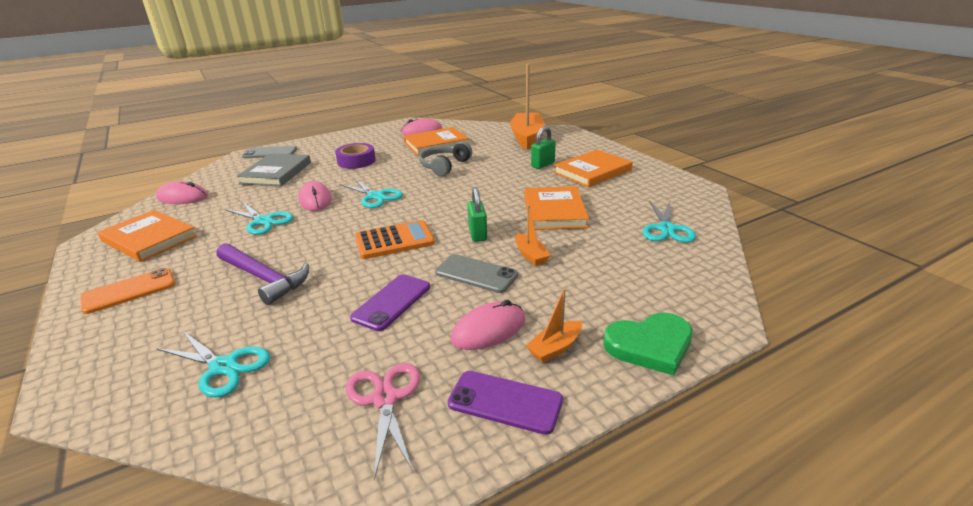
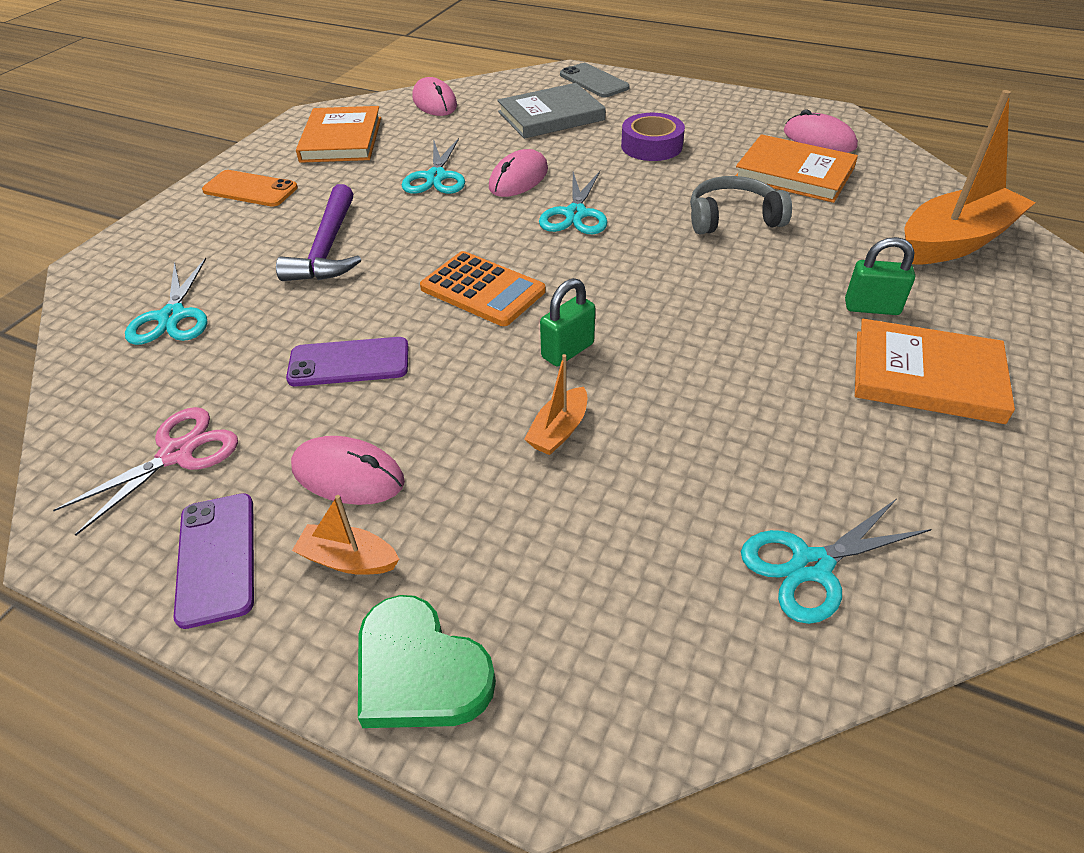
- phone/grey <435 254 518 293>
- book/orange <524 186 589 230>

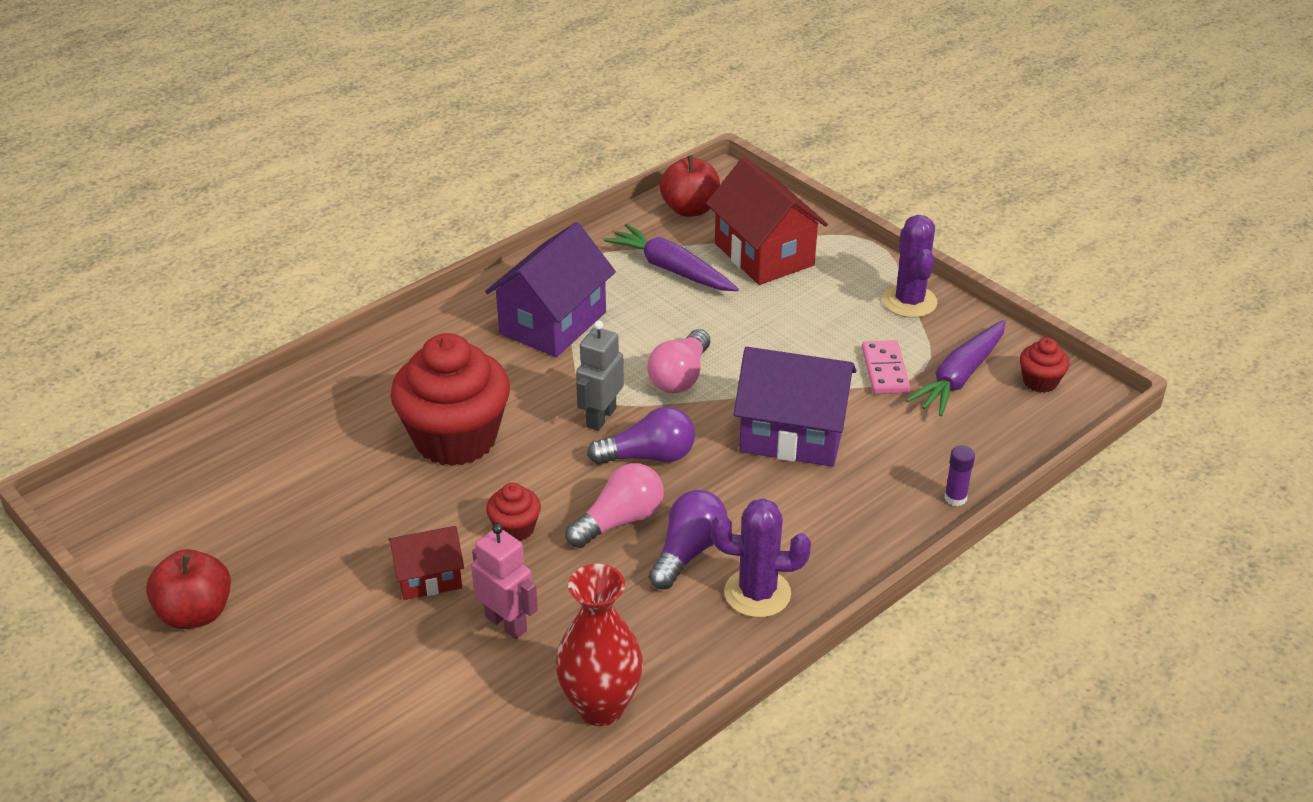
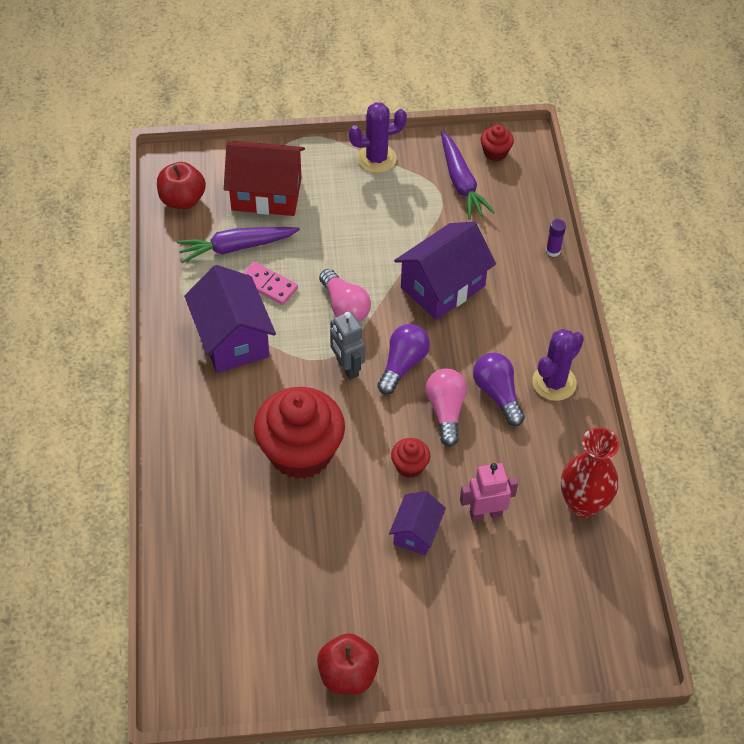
~ domino/pink <862 340 910 394> to <243 262 298 305>
~ house/red <388 526 464 600> to house/purple <389 491 446 556>
~ cactus/purple <883 215 938 318> = <349 102 407 173> 45 degrees counterclockwise

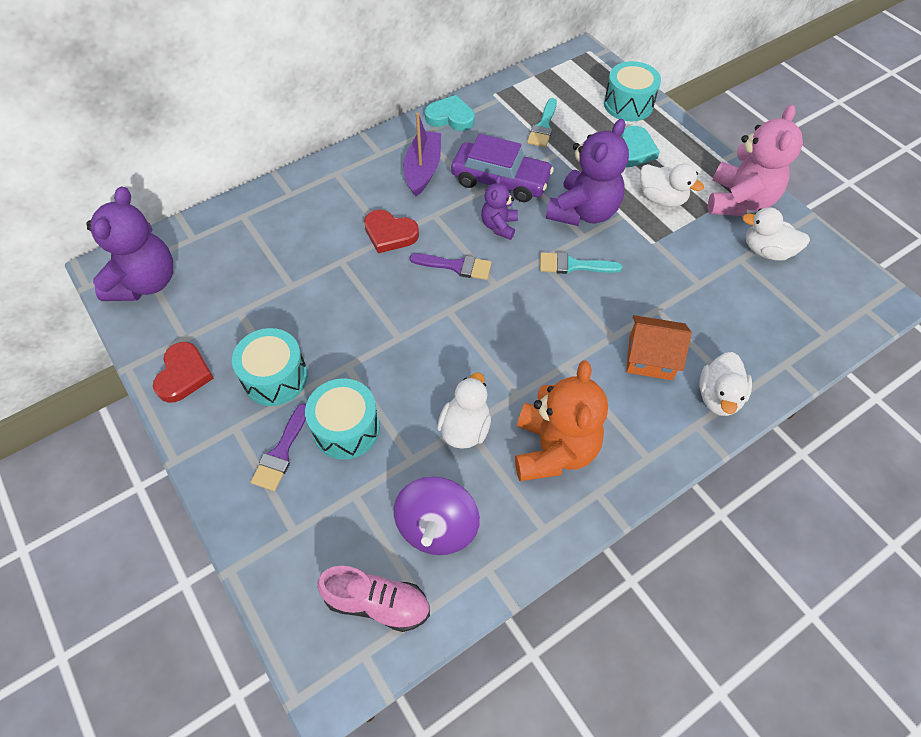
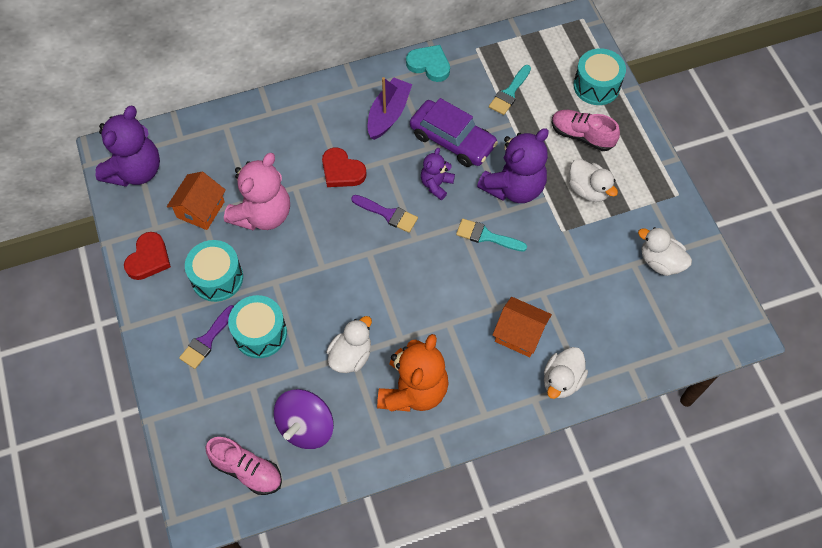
+ house/orange <167 172 226 230>
~ teddy bear/pink <708 105 803 216> to <224 153 290 230>
~ heart/turquoise <621 126 660 167> to shoe/pink <551 110 620 151>

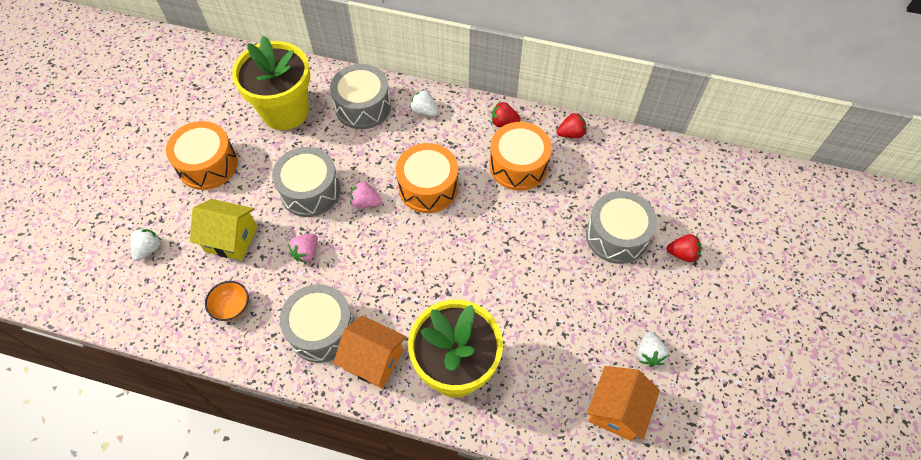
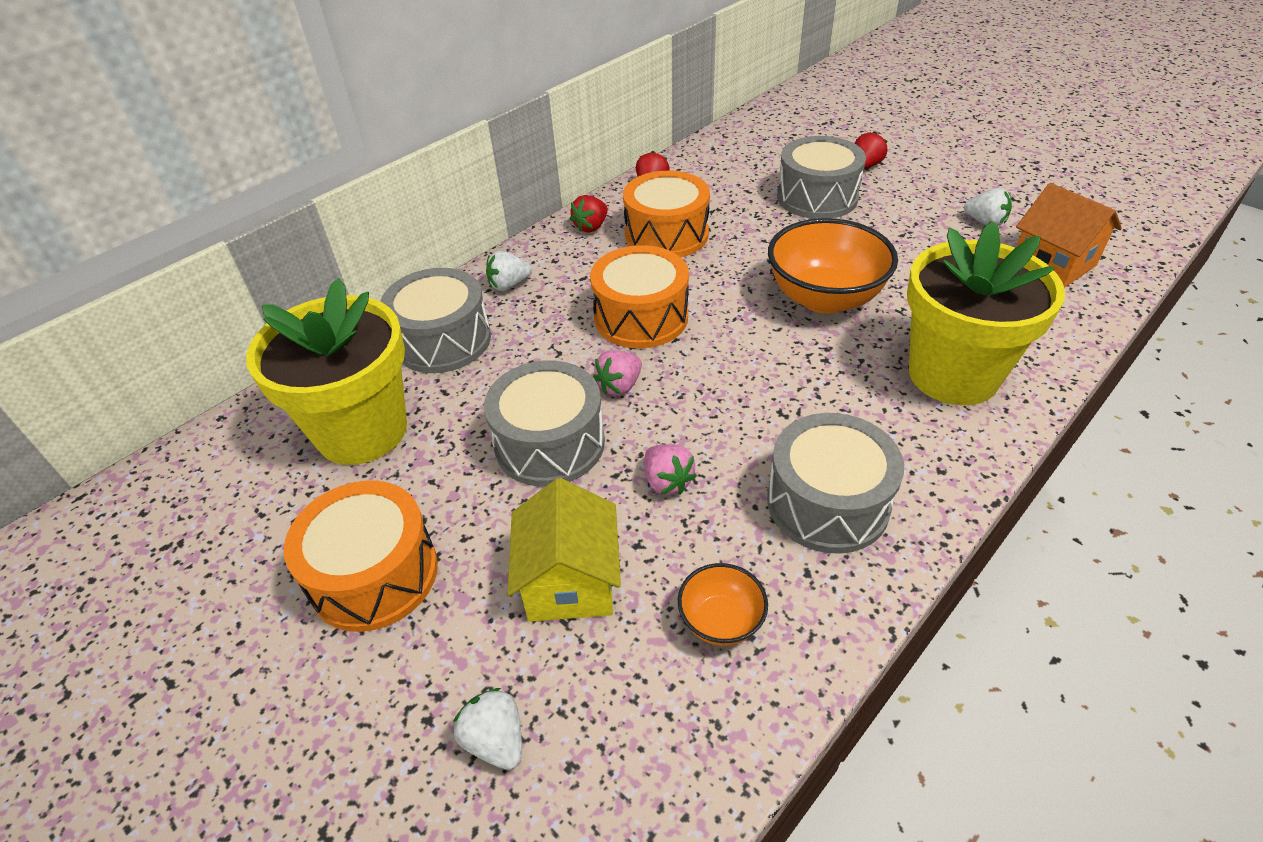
- house/orange <333 315 406 389>
+ bowl/orange <768 218 898 314>
~ house/yellow <190 199 257 260> = <507 478 621 622> 45 degrees counterclockwise

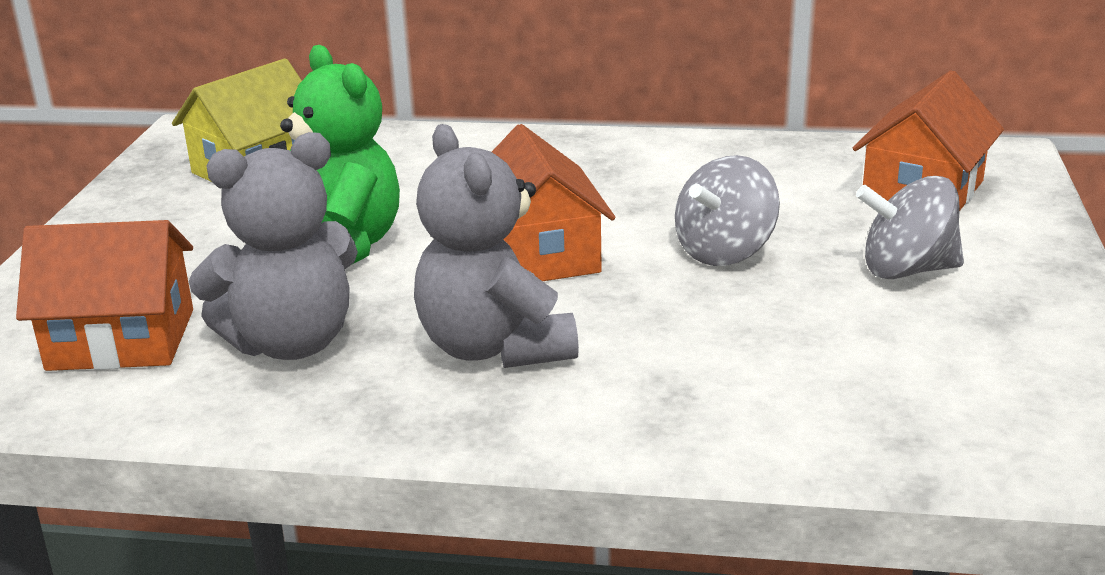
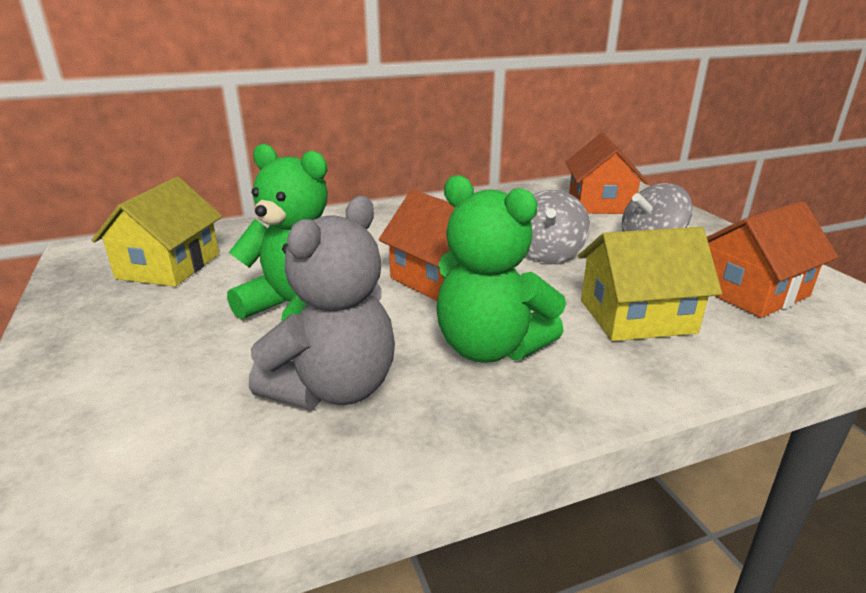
+ house/yellow <578 227 722 341>
~ house/orange <16 220 193 371> to <707 201 838 318>
~ teddy bear/grey <414 124 579 368> to teddy bear/green <436 175 566 363>

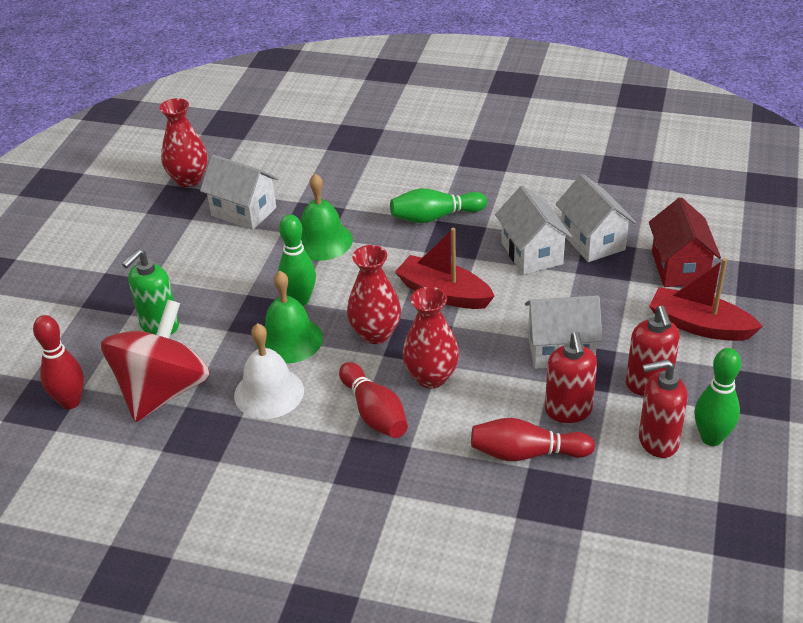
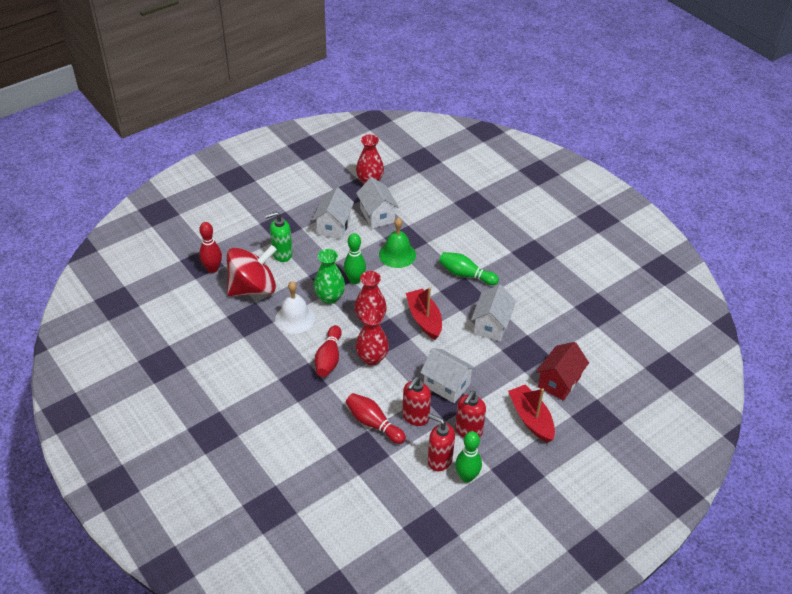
~ house/white <556 174 636 262> to <312 187 354 239>
~ bell/green <256 271 323 364> to vase/green <314 249 345 304>

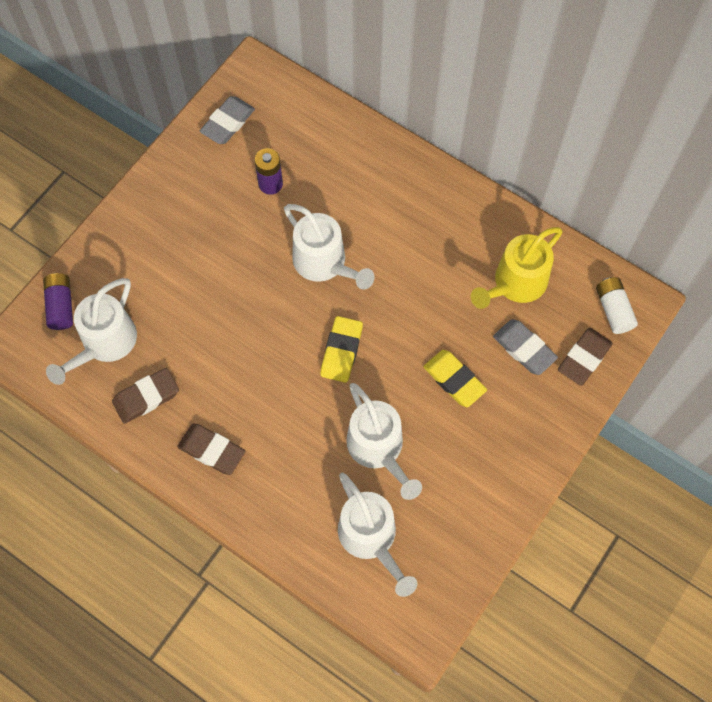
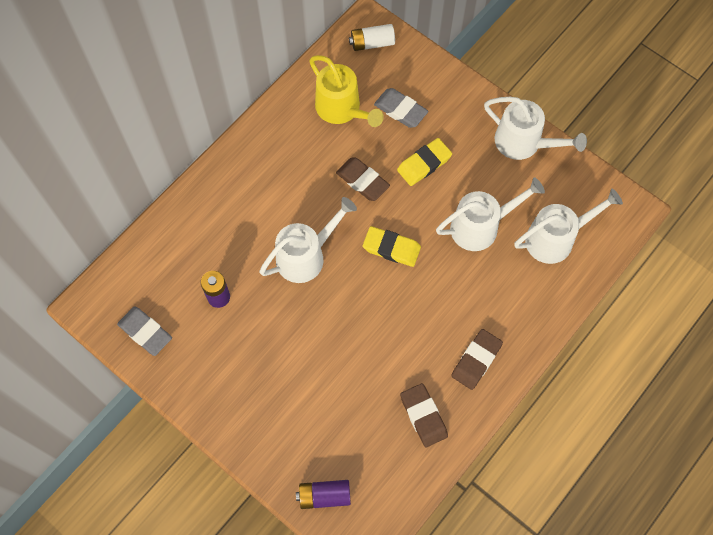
~ watering can/white <46 278 137 385> to <484 97 587 160>
~ eraser/brown <558 328 613 386> to <336 158 390 201>
~ eraser/grey <493 319 558 375> = <374 88 428 128> 75 degrees clockwise

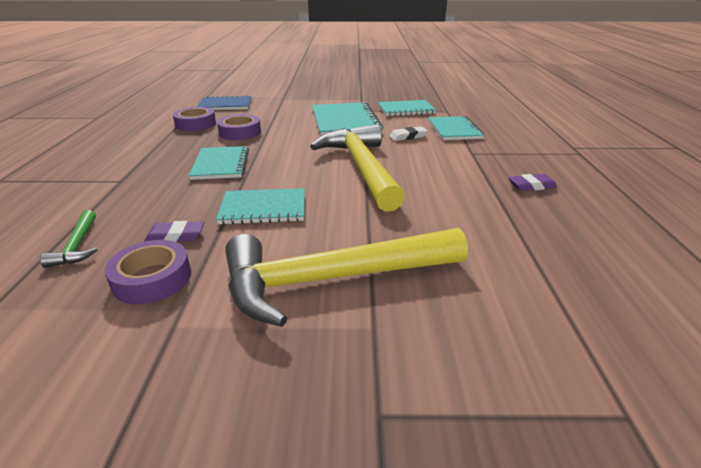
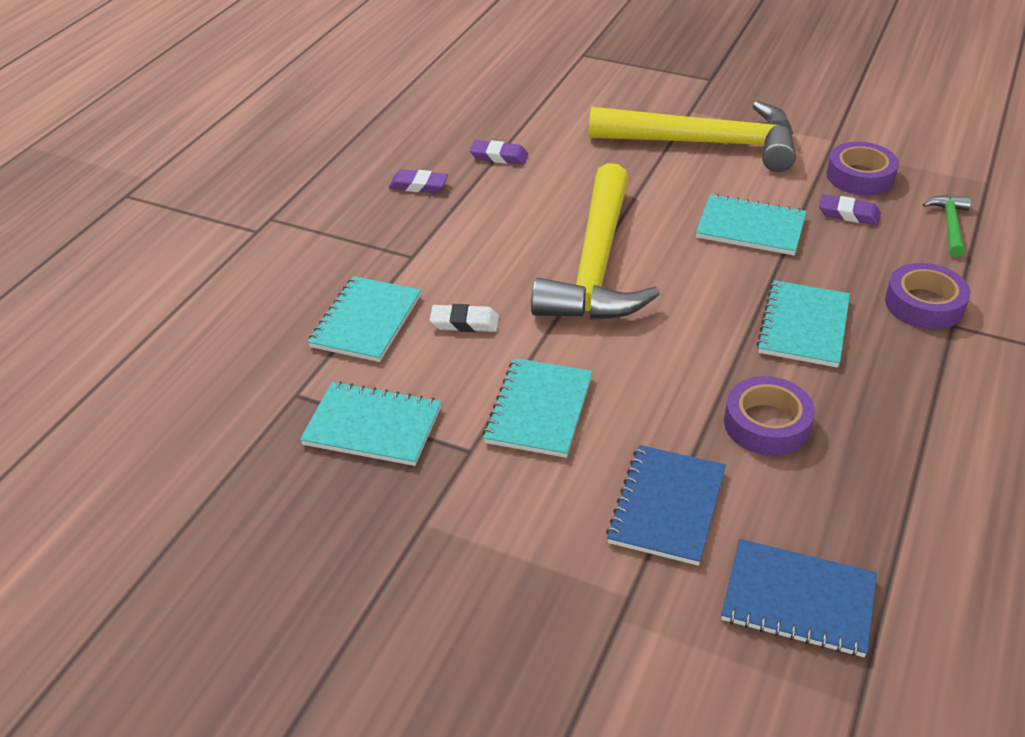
+ eraser/purple <470 140 528 165>
+ notebook/blue <606 445 726 566>
~ tape/purple <173 107 216 131> to <885 263 971 329>
~ notebook/turquoise <312 102 383 136> = <483 358 593 458> x0.66

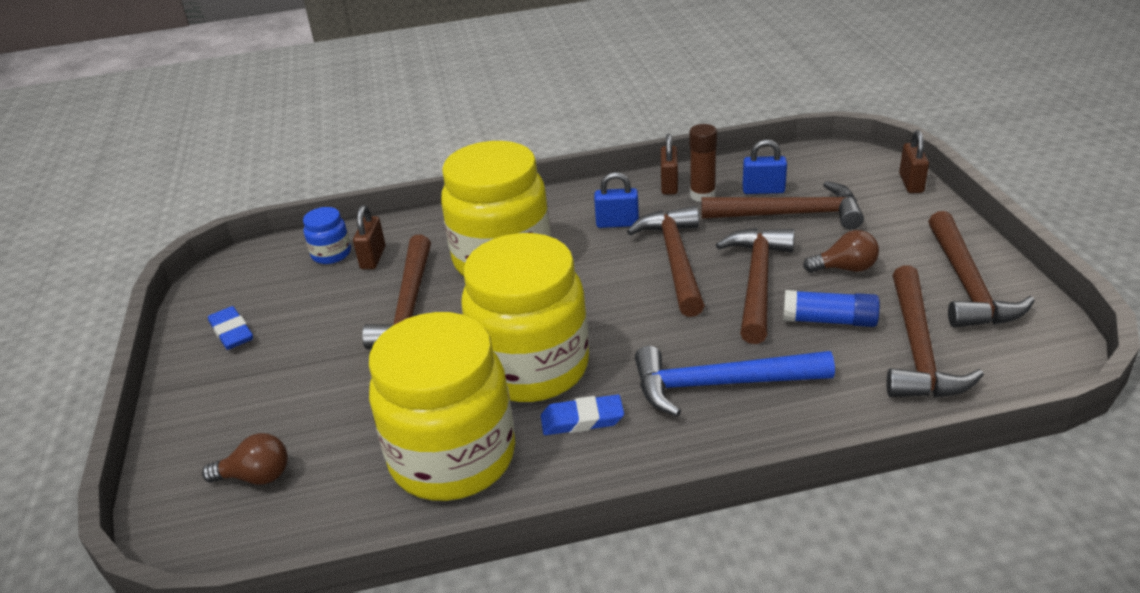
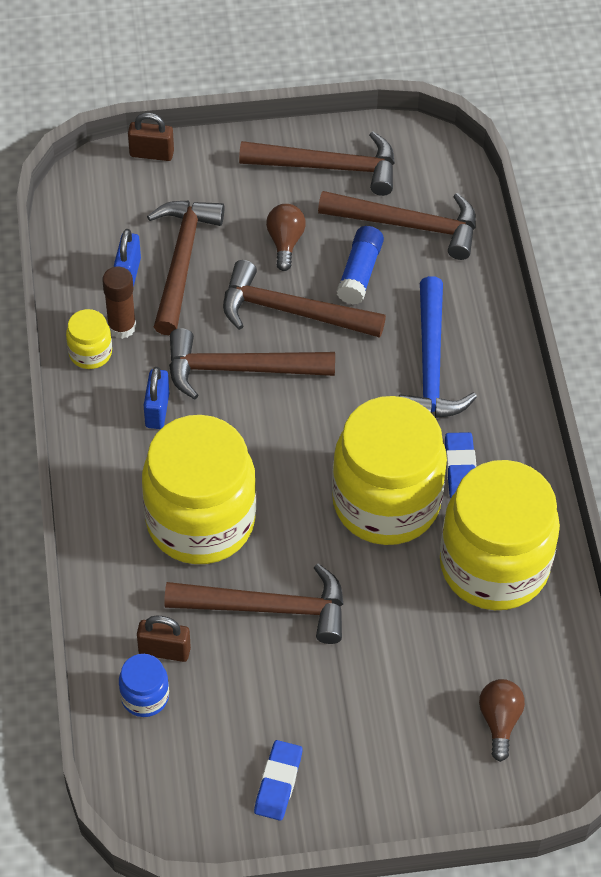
~ padlock/brown <661 134 678 195> to jar/yellow <66 309 112 369>
~ eraser/blue <208 306 253 350> = <254 740 303 821> 45 degrees counterclockwise

